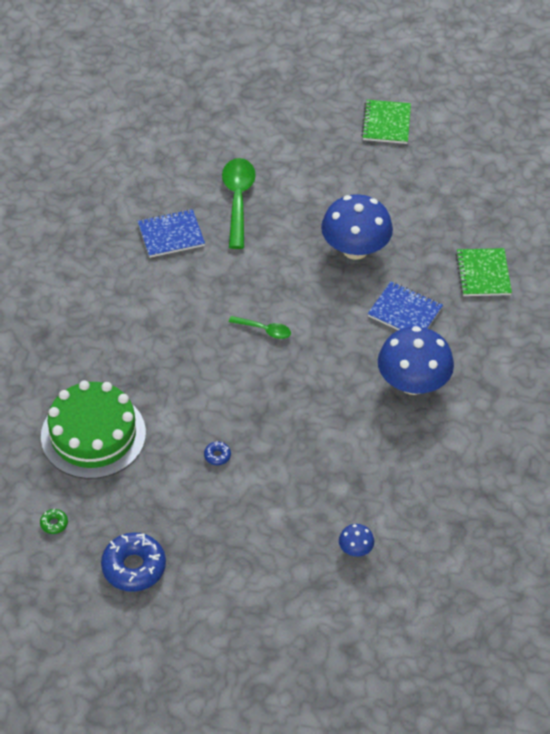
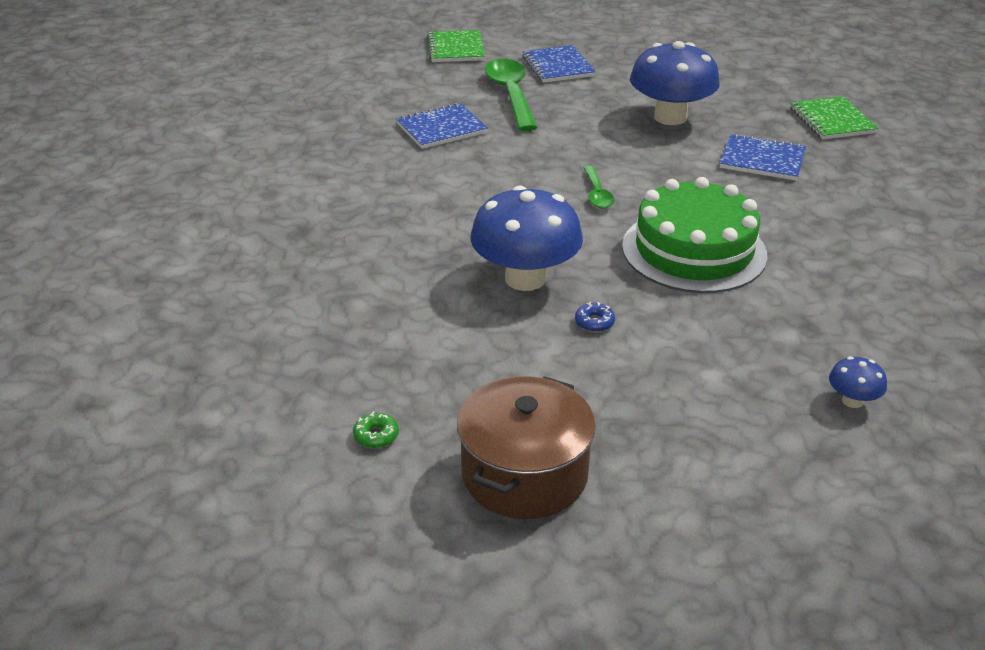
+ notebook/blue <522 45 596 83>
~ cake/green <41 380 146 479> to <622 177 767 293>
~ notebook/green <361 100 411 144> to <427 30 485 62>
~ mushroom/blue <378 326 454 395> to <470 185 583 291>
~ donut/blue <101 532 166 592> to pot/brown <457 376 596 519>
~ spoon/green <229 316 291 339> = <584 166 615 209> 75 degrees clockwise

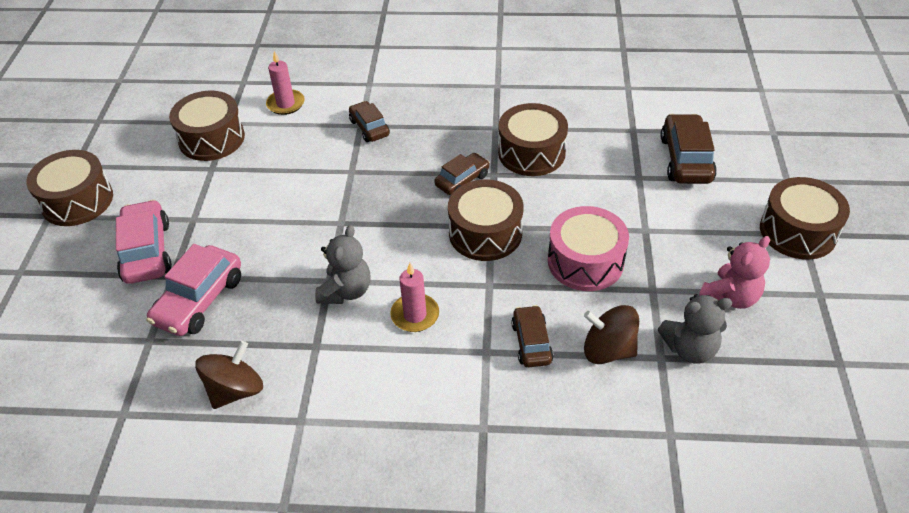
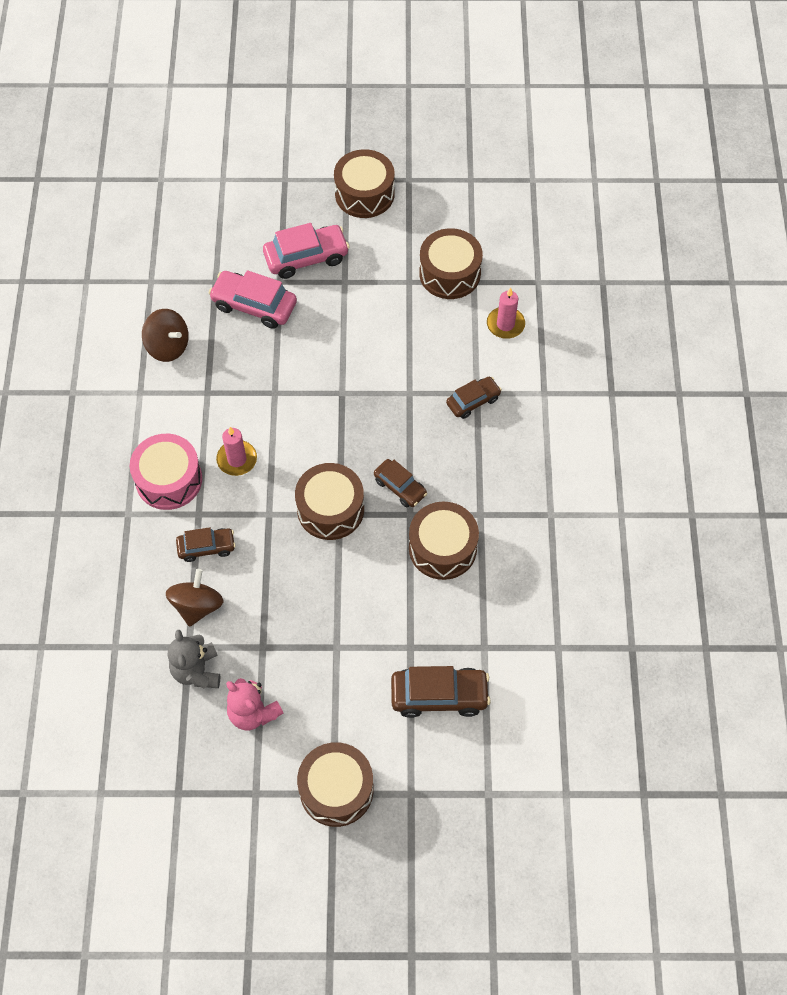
- teddy bear/grey <315 225 371 304>
~ drum/pink <548 206 629 291> to <130 434 202 510>

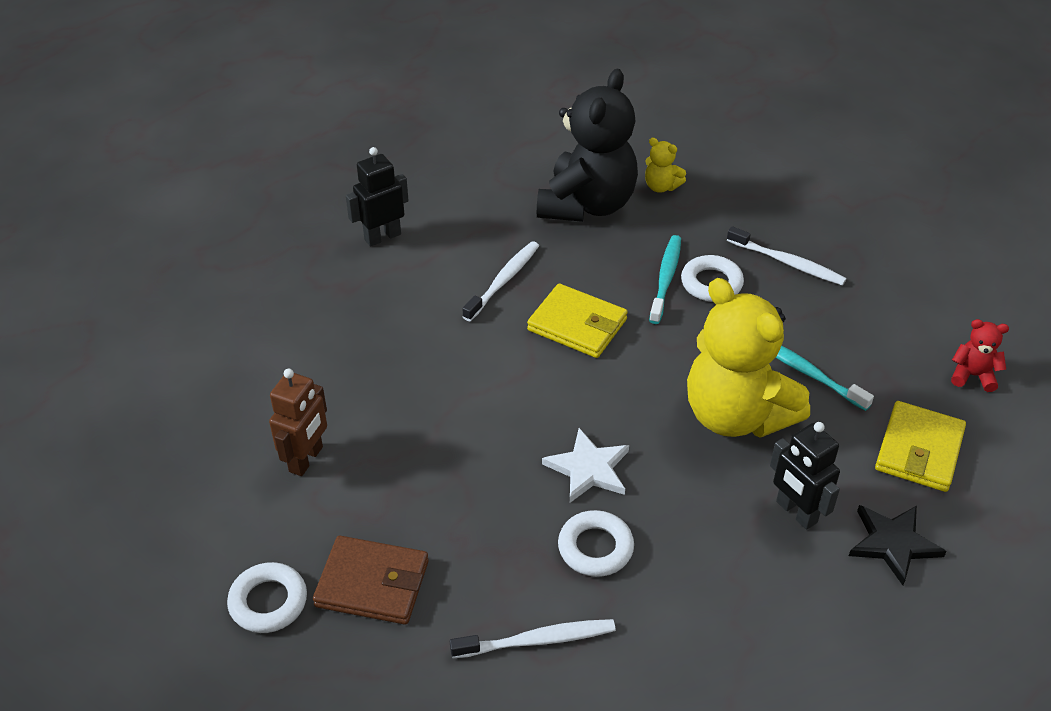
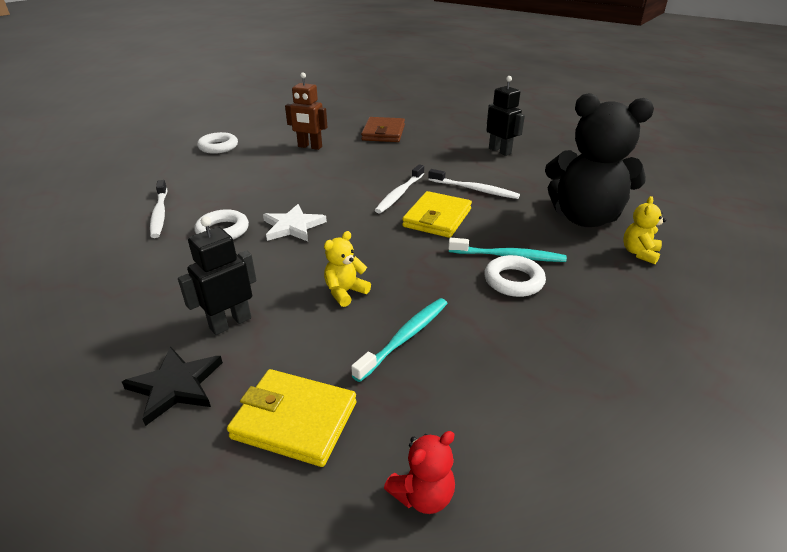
~ wallet/brown <313 536 429 625> to <361 117 405 142>
~ toothbrush/white <727 226 846 286> to <375 164 424 214>
~ teddy bear/red <951 319 1009 392> = <384 431 455 514> 45 degrees clockwise
~ teddy bear/yellow <687 278 810 438> = <324 231 371 307> x0.41

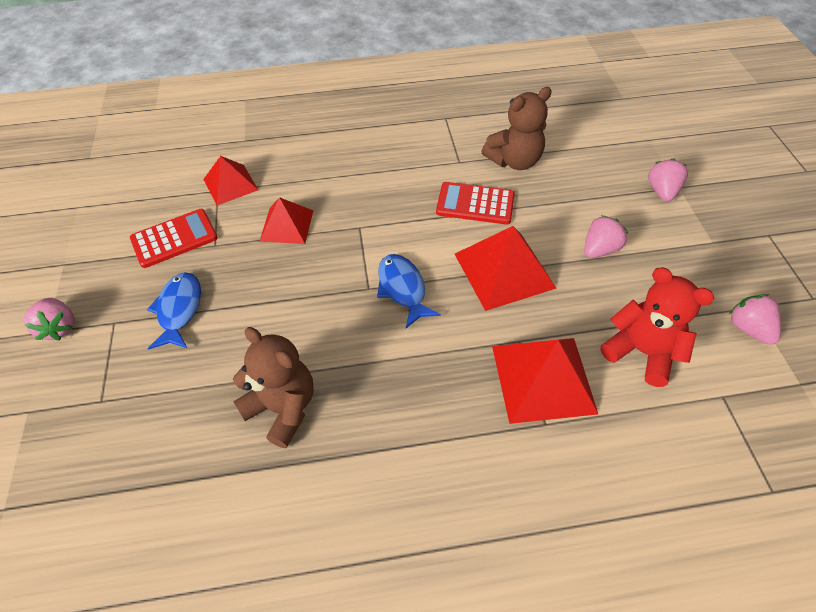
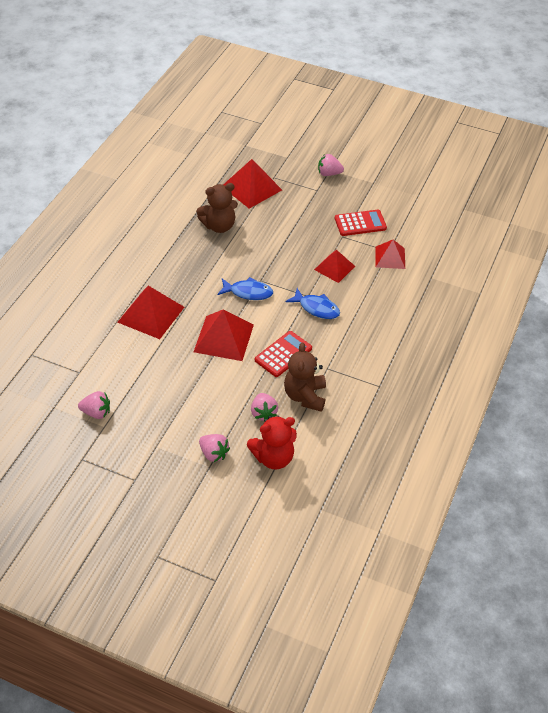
+ pyramid/red <223 159 282 209>
~ fish/blue <147 272 201 349> to <286 288 340 319>
~ strawberry/pink <584 215 628 258> to <251 393 278 421>
~ teddy bear/red <601 267 715 387> to <247 416 297 469>
~ calculator/red <130 209 218 268> = <335 210 387 236> 105 degrees counterclockwise

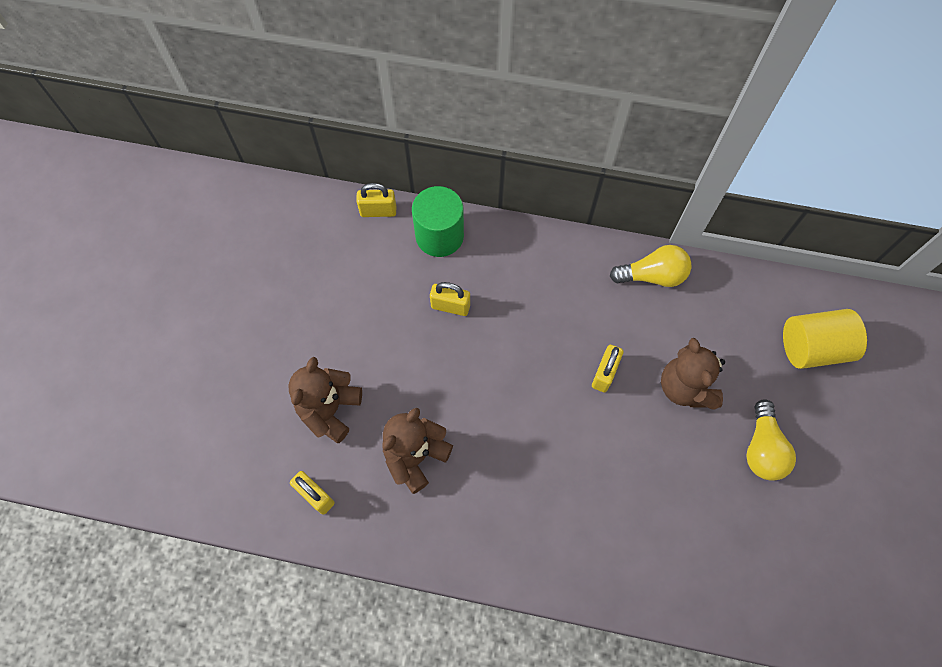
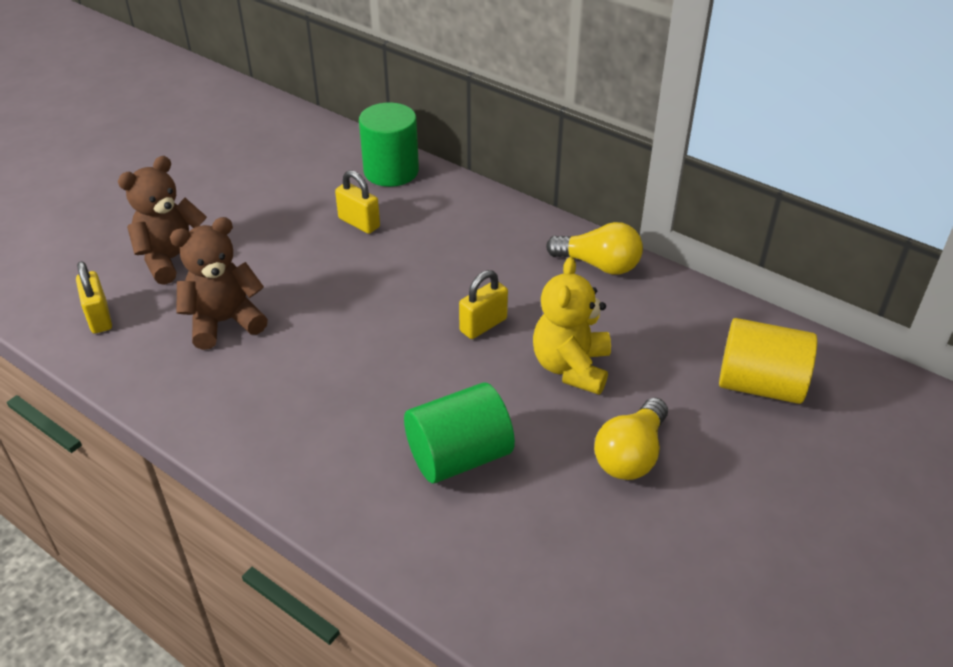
- padlock/yellow <356 183 396 217>
+ cylinder/green <404 382 515 483>
~ teddy bear/brown <661 338 725 410> to teddy bear/yellow <533 257 611 395>

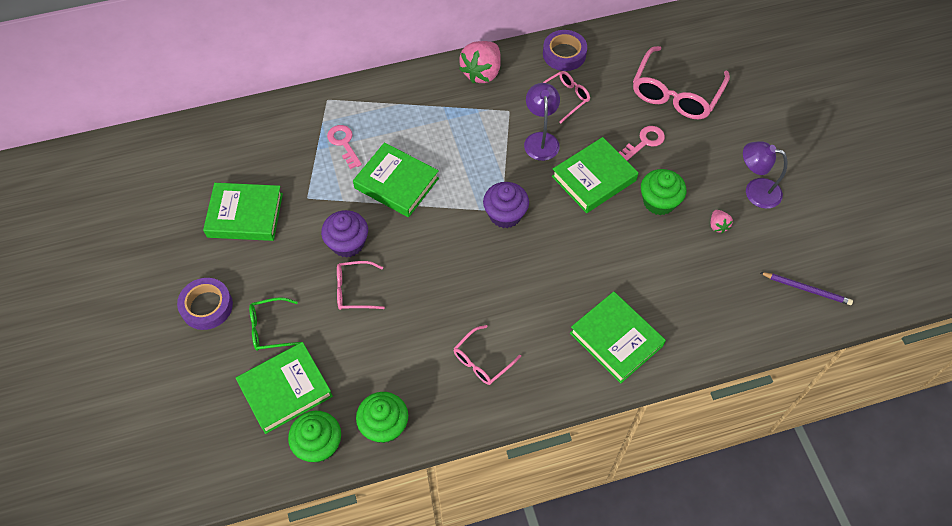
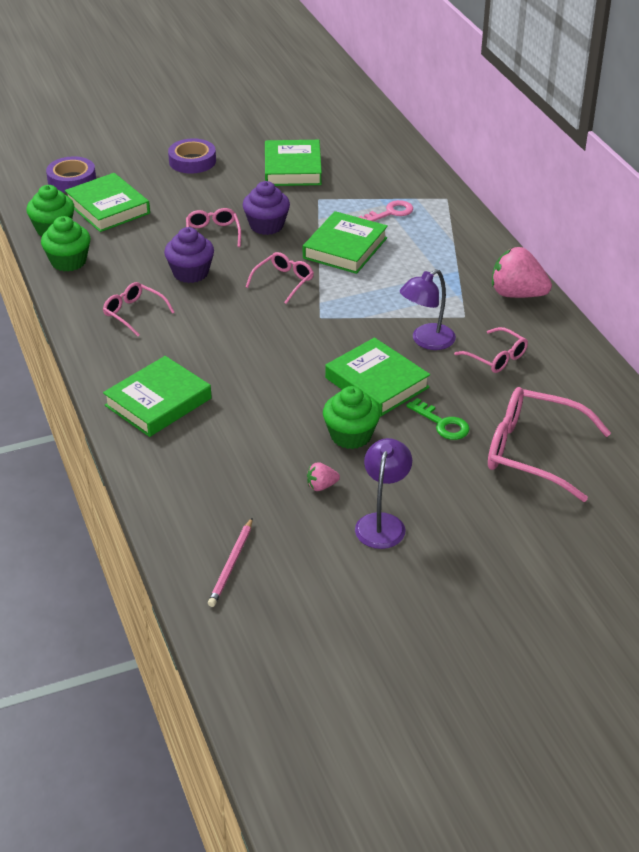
- glasses/green <249 297 301 351>
+ glasses/pink <246 252 314 304>
~ cupcake/purple <483 182 529 228> to <164 227 214 283>
~ tape/purple <543 30 587 71> to <46 156 96 193>
~ key/pink <618 126 665 161> to key/green <406 398 470 440>
~ pencil/purple <760 272 853 305> to pencil/pink <208 518 252 607>
~ lamp/purple <524 83 560 161> = <400 269 456 350> 150 degrees clockwise

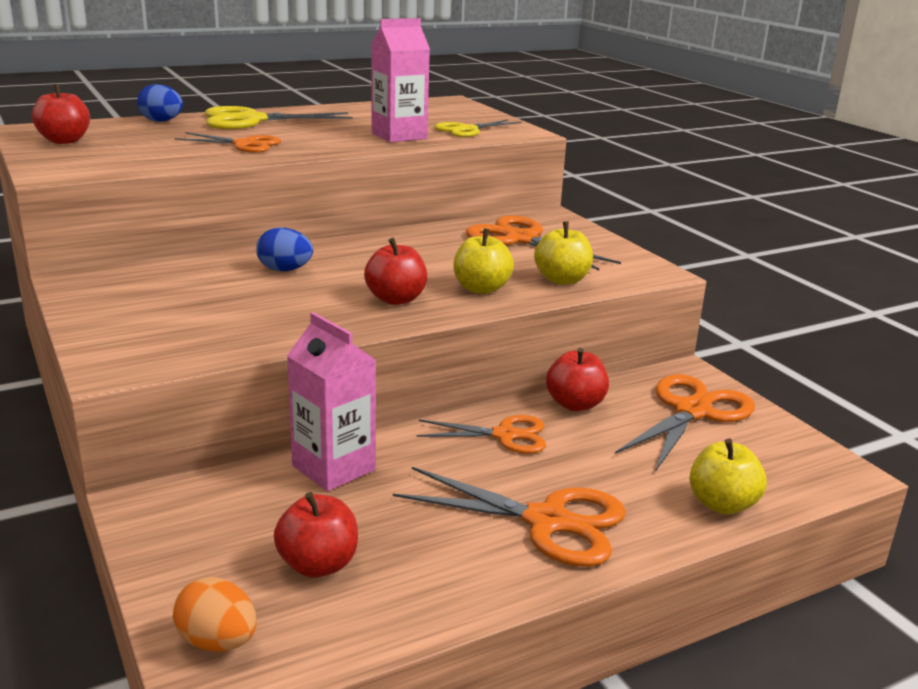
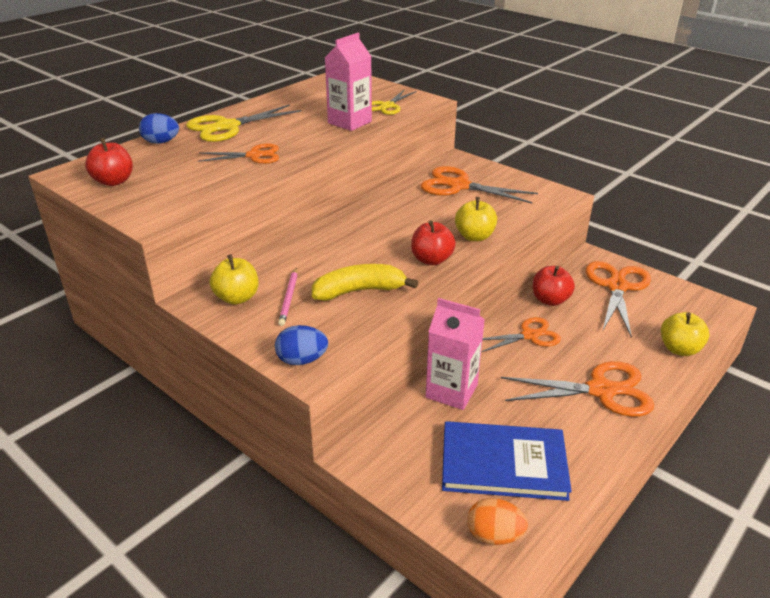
+ pencil/pink <278 268 298 326>
+ banana/yellow <312 264 418 301>
~ egg/blue <256 227 313 271> to <275 325 328 365>
~ apple/yellow <534 222 593 285> to <210 254 259 305>
~ apple/red <274 492 358 578> to book/blue <442 421 572 501>

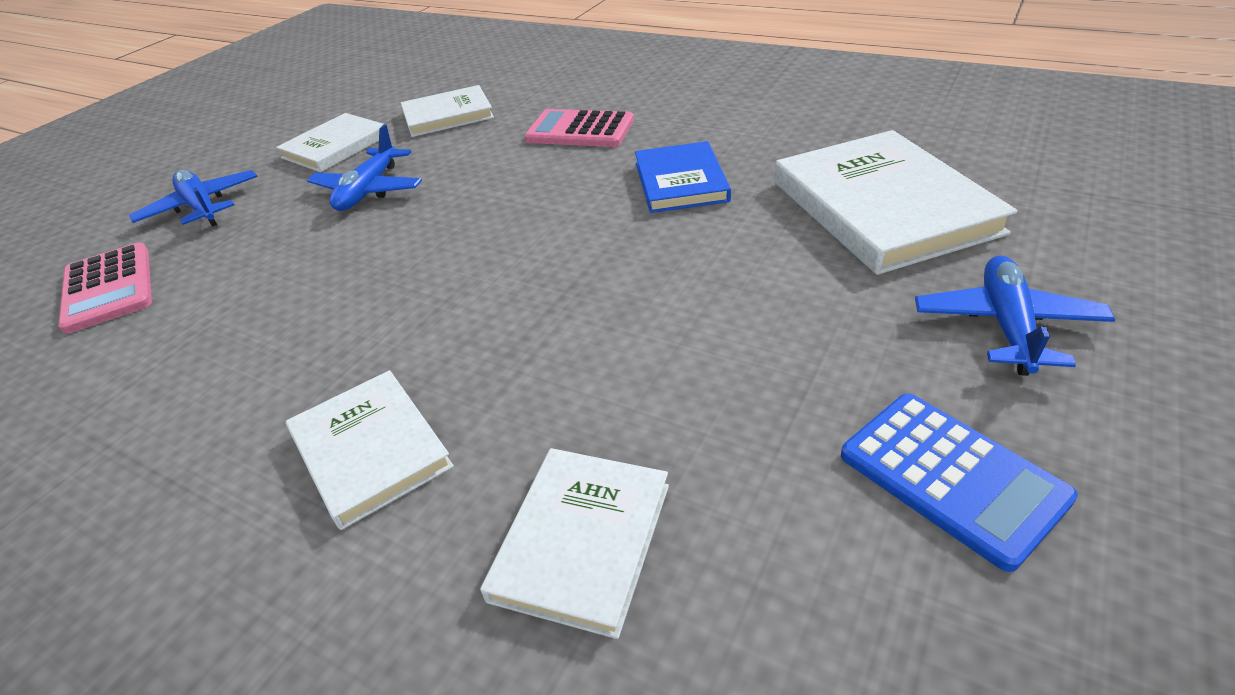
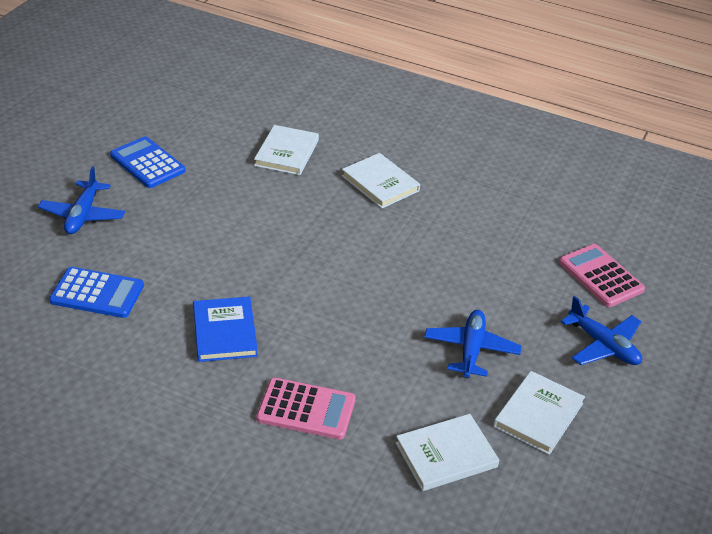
~ book/white <774 130 1018 275> to calculator/blue <49 267 144 318>

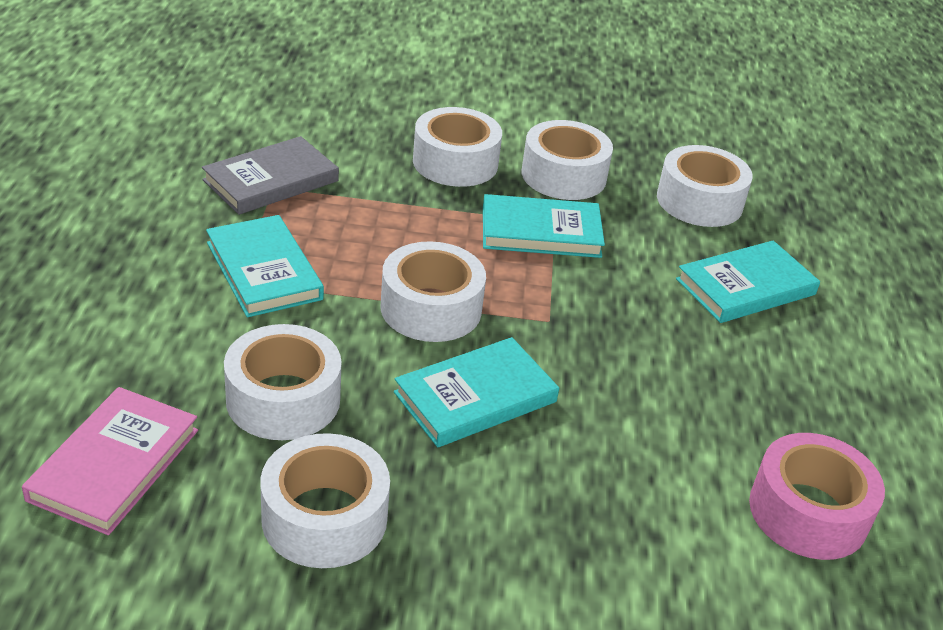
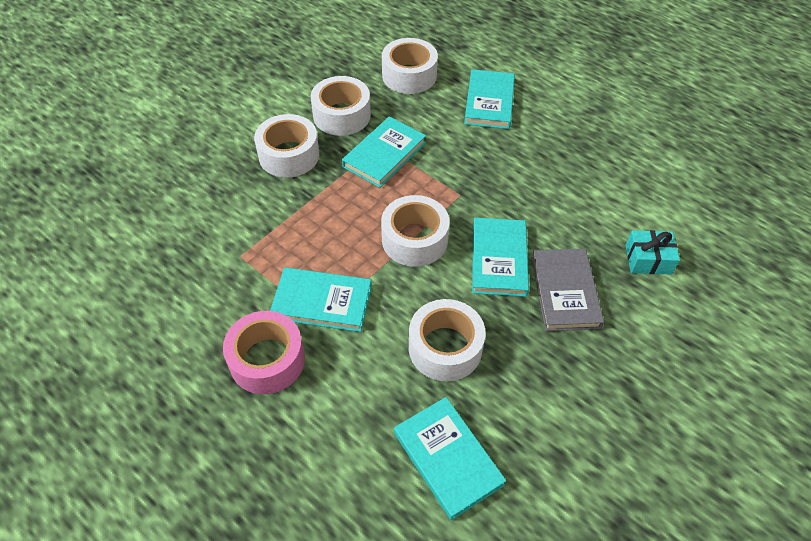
- tape/white <260 433 390 568>
+ gift/turquoise <626 230 680 275>
~ book/grey <202 136 339 215> to <531 248 604 331>
~ tape/pink <749 433 885 560> to <223 311 305 394>
~ book/pink <22 387 198 535> to book/turquoise <394 397 506 520>

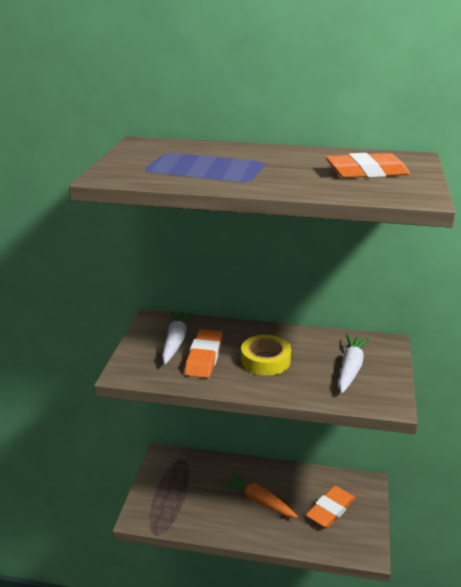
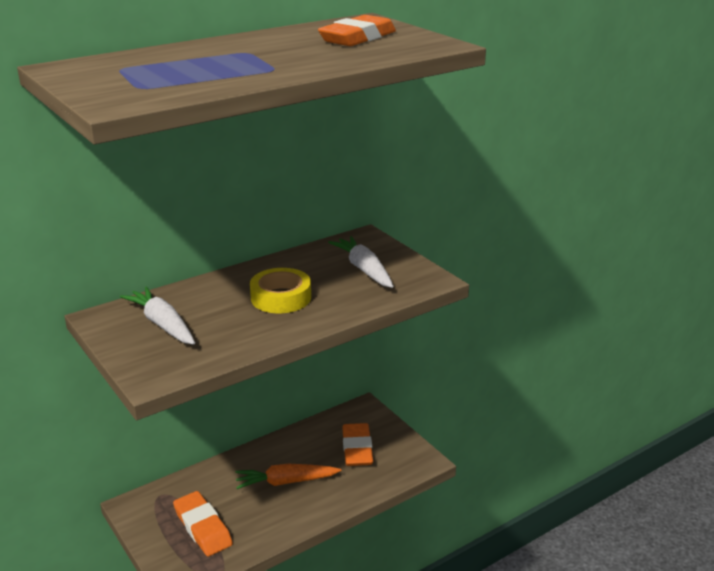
~ eraser/orange <184 329 223 378> to <173 491 233 556>

